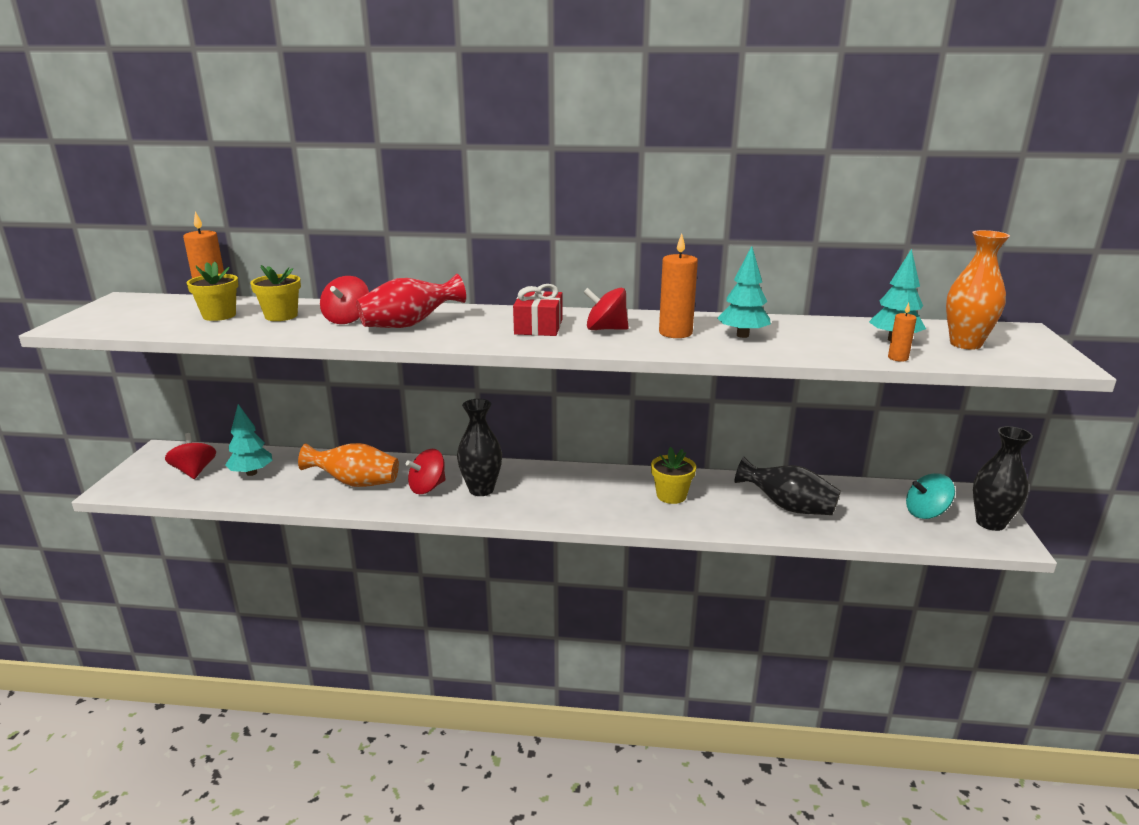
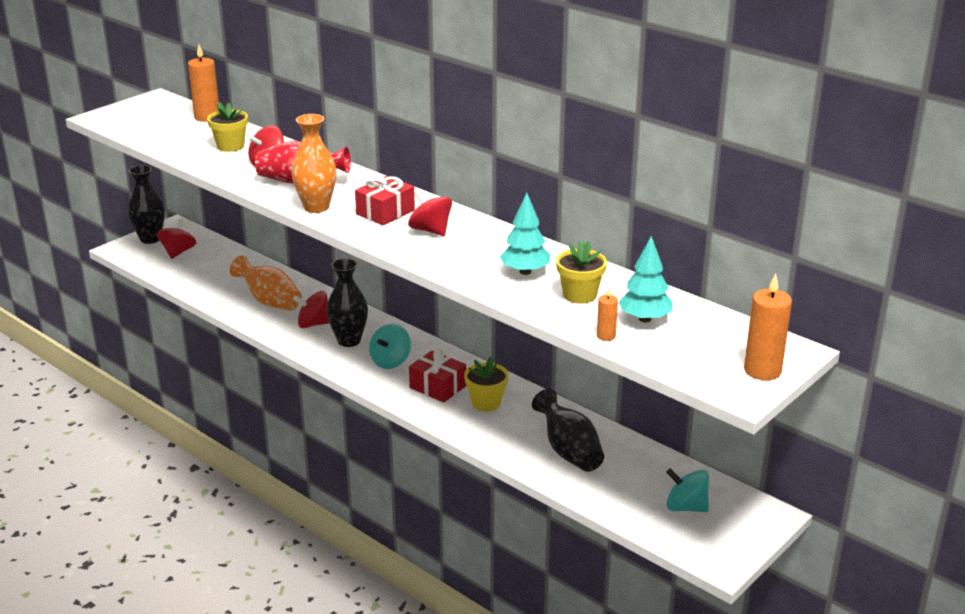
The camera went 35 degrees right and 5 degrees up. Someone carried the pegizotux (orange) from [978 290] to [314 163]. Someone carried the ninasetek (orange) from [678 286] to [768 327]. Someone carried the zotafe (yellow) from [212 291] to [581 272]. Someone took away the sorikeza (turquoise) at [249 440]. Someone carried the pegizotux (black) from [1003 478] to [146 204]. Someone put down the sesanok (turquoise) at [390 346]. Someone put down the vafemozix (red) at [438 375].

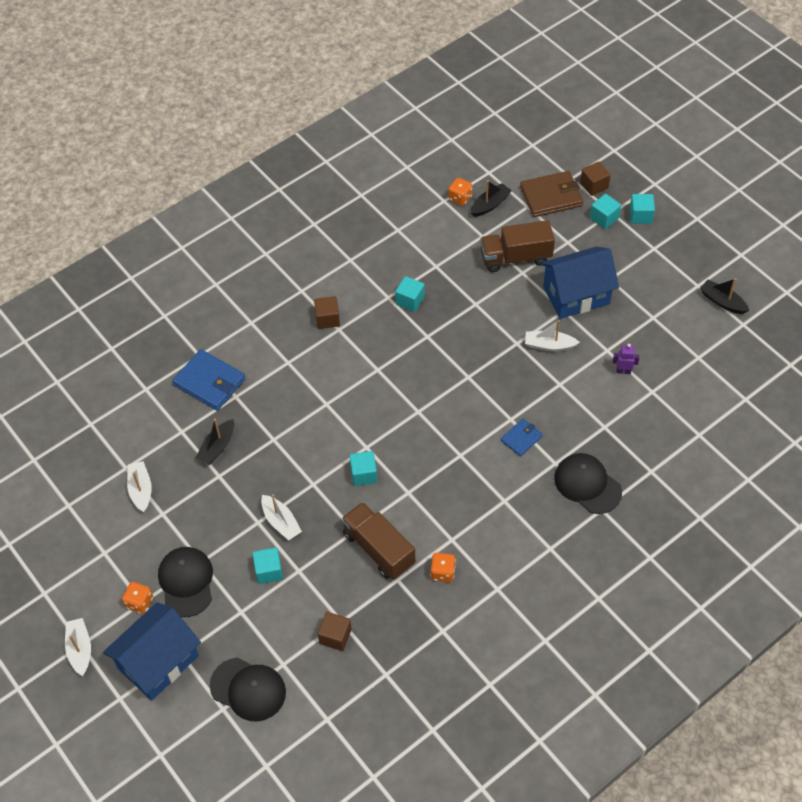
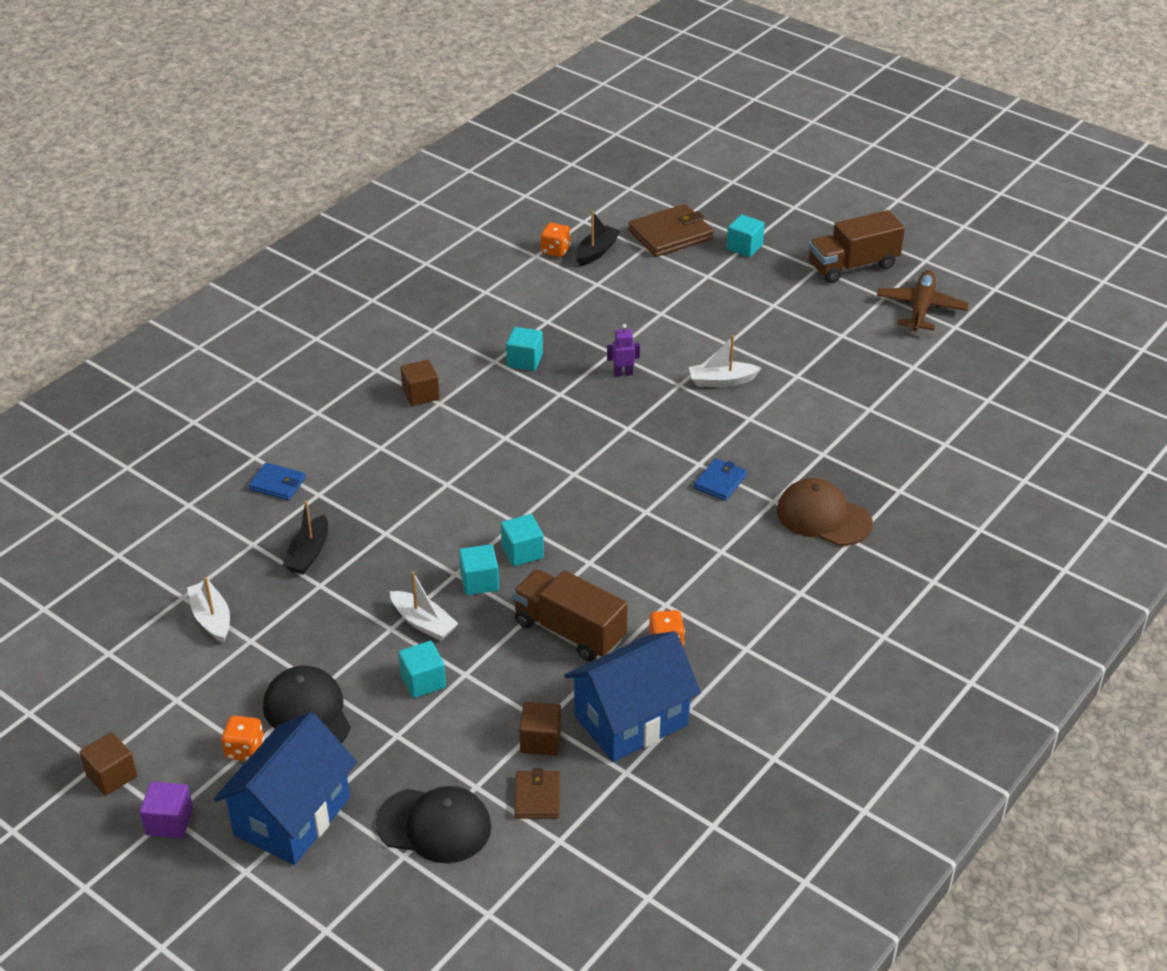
The camera went 15 degrees left and 15 degrees down. Someone carried the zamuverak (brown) from [595 179] to [108 764]. Someone carried the zamuverak (turquoise) from [642 209] to [479 569]. Someone carried the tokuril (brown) from [517 246] to [856 246]. Someone carried the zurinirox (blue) from [579 283] to [632 696]. Someone swapped the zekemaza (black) at [724 296] for the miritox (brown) at [923 300]. Someone carried the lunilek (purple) from [626 359] to [623 350]. Someone scaled the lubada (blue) at [209 380] by 0.57. Someone repainted the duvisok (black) at [588 483], which became the duvisok (brown) at [825 512]. Someone swapped the zekemaza (white) at [78 647] for the zamuverak (purple) at [166 809]. Someone put down the lubada (brown) at [537 793].

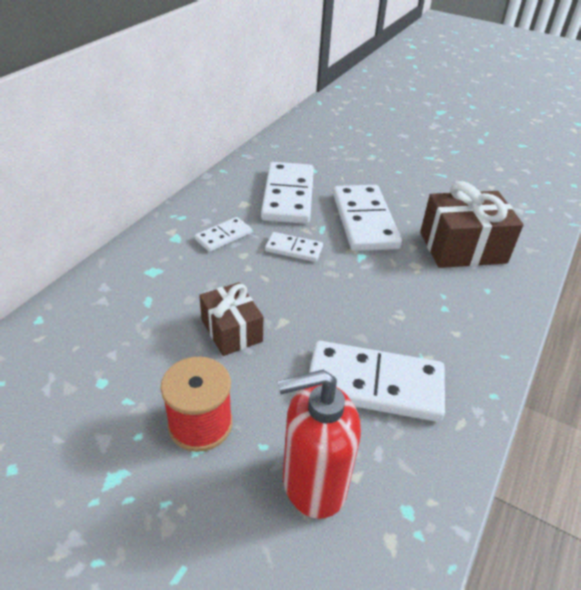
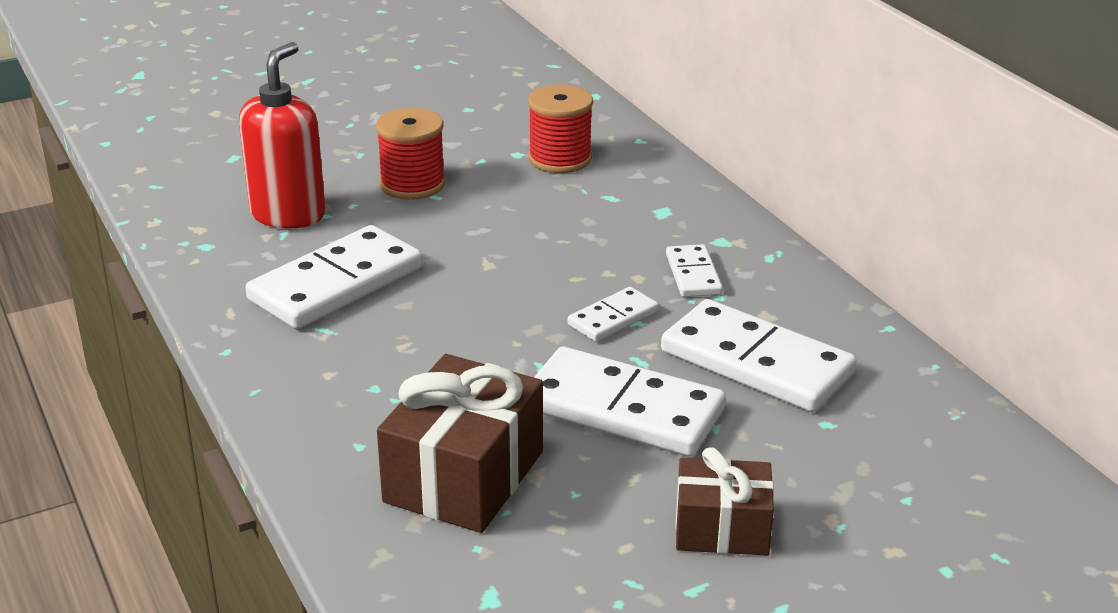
The camera went 125 degrees right and 10 degrees down. Someone carried the vafemozix (brown) from [231 319] to [724 501]. Someone put down the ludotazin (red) at [560 129].

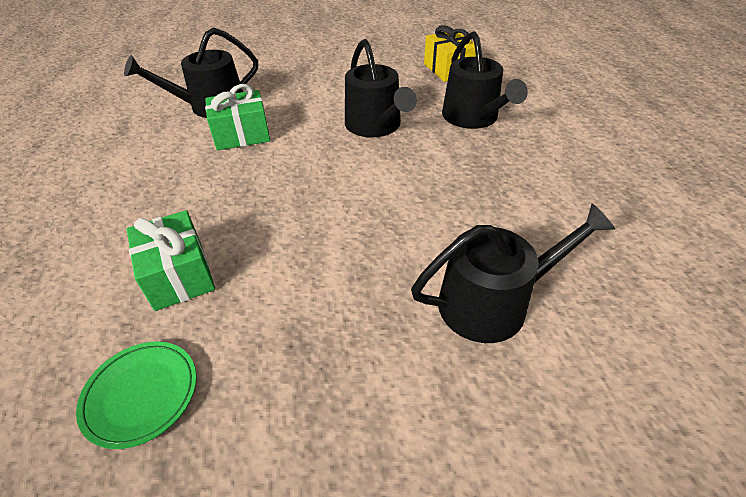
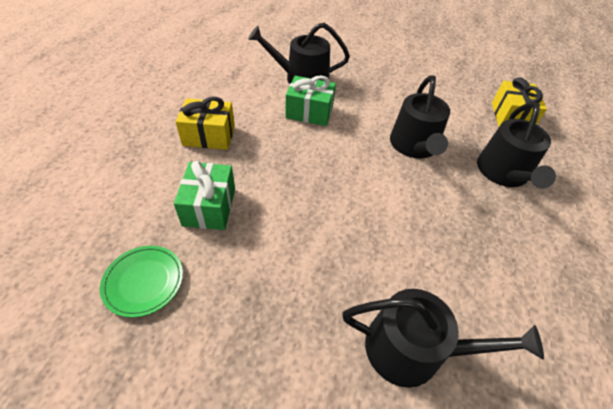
The camera went 25 degrees right and 5 degrees up. Someone put down the vafemozix (yellow) at [205 123].

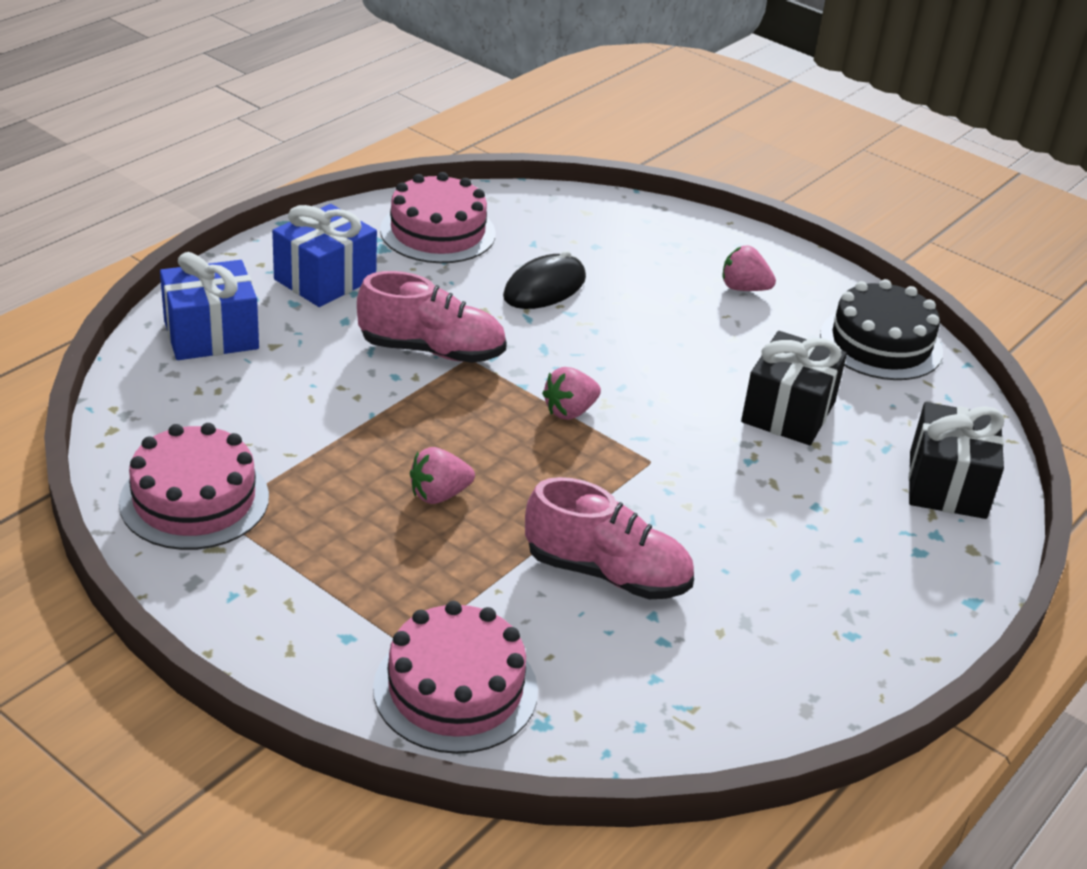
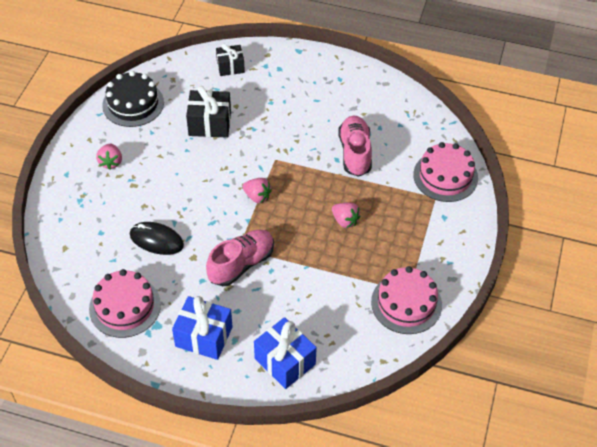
The camera went 110 degrees left and 15 degrees up. Someone rotated the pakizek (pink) at [432 317] by 60 degrees clockwise. Someone scaled the vafemozix (black) at [956 460] by 0.65.

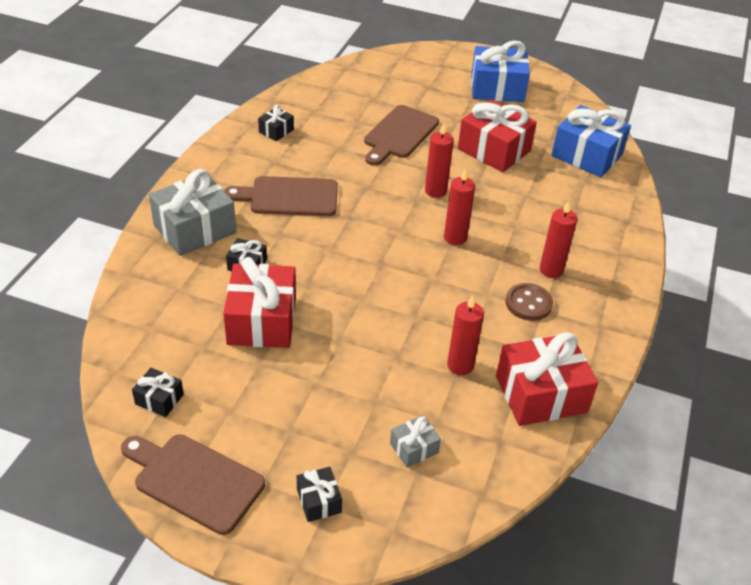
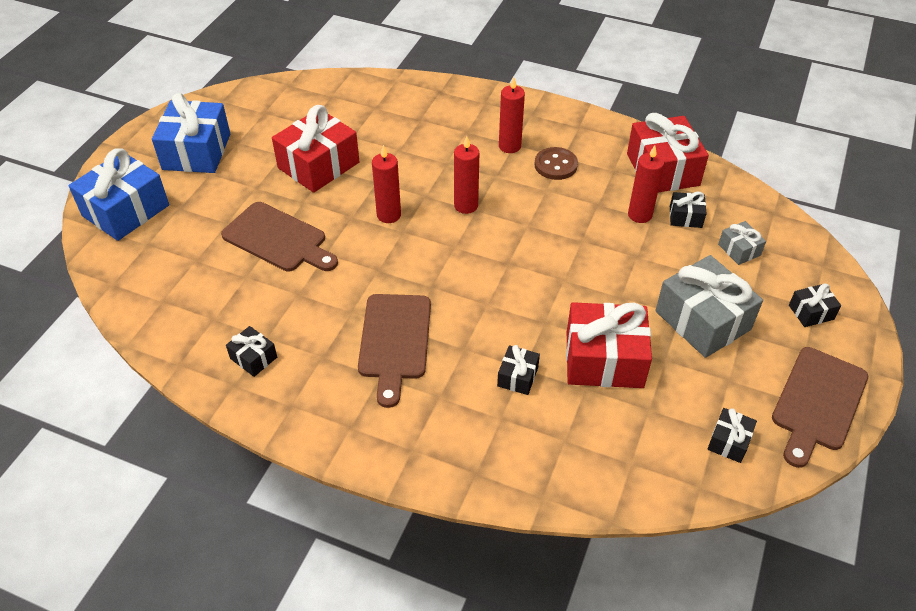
The camera went 85 degrees left and 5 degrees up. Someone carried the vafemozix (blue) from [591 141] to [118 194]. Someone carried the vafemozix (grey) from [192 212] to [709 306]. Someone put down the vafemozix (black) at [688 210].

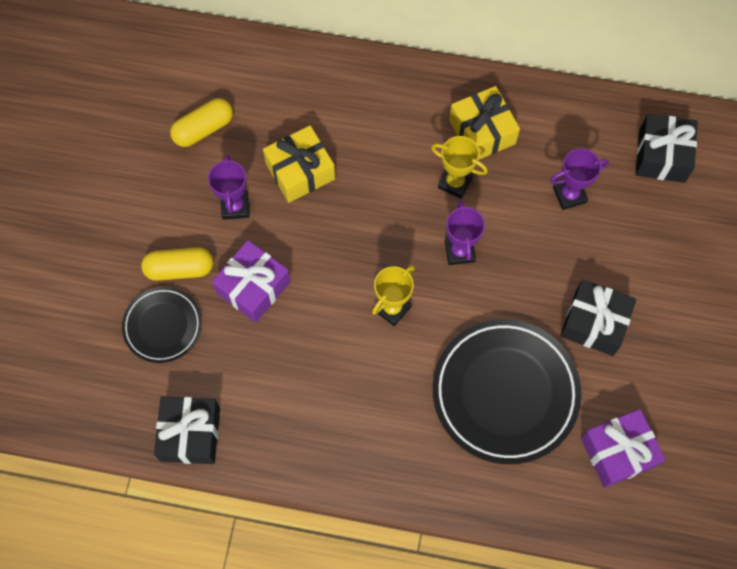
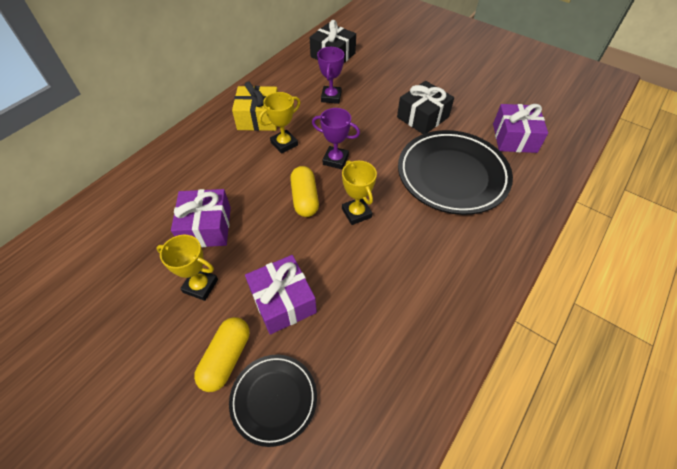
The camera went 65 degrees left and 15 degrees down. Someone carried the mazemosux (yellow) from [201 122] to [304 191]. Someone repainted the vafemozix (yellow) at [299 164], which became the vafemozix (purple) at [201 218]. Someone repainted the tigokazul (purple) at [228 187], which became the tigokazul (yellow) at [187 268]. Someone took away the vafemozix (black) at [187 430].

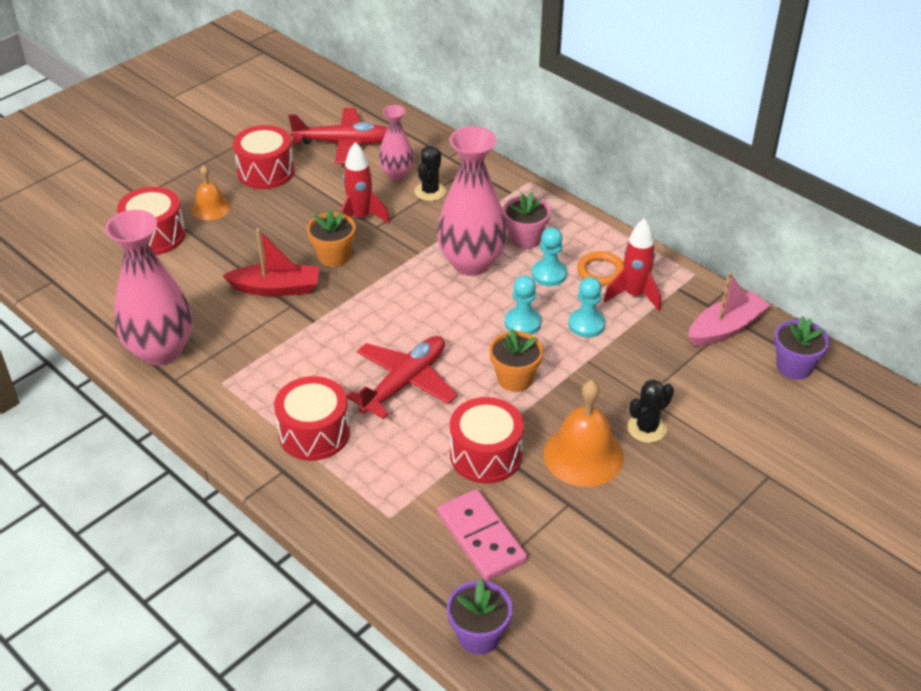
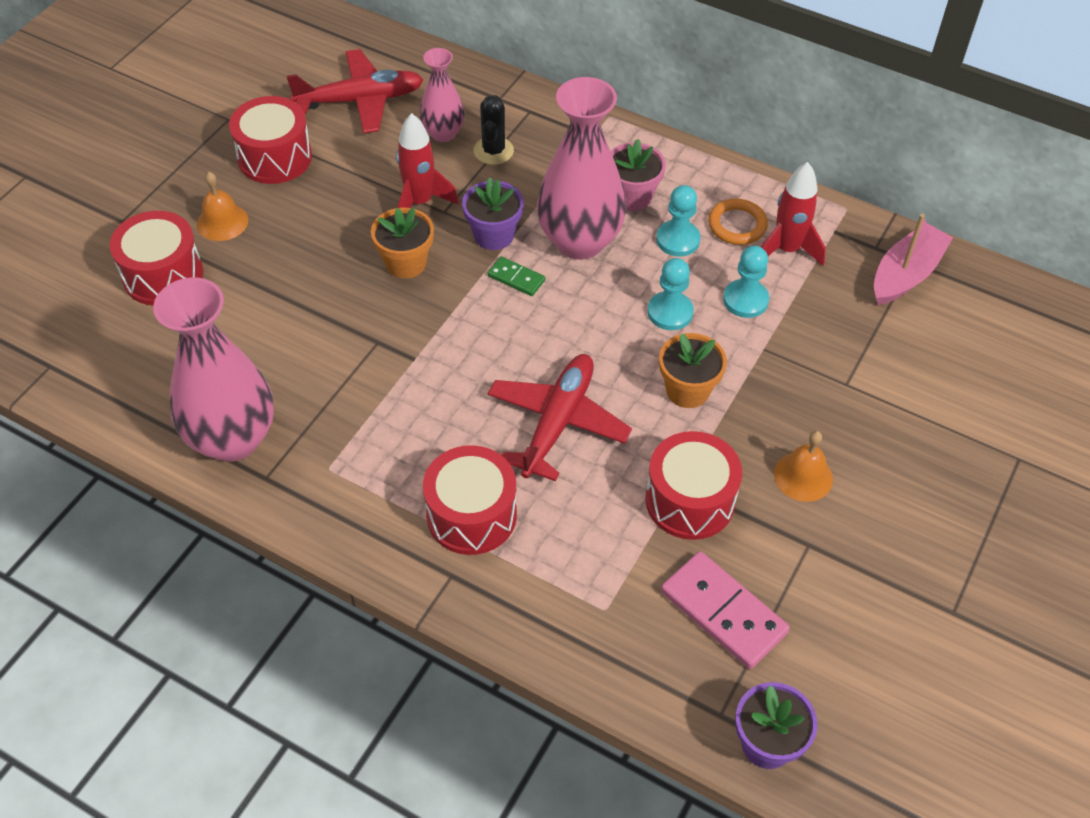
The camera went 15 degrees left and 10 degrees up. Someone took away the zekemaza (red) at [270 262]. Someone carried the zotafe (purple) from [802 348] to [493 213]. Someone took away the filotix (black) at [651 411]. Someone scaled the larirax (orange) at [583 433] by 0.60. Someone put down the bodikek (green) at [516 276].

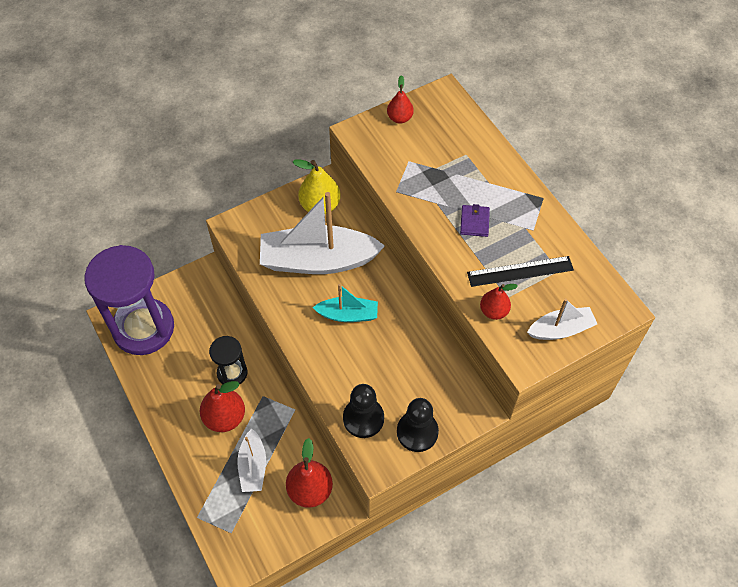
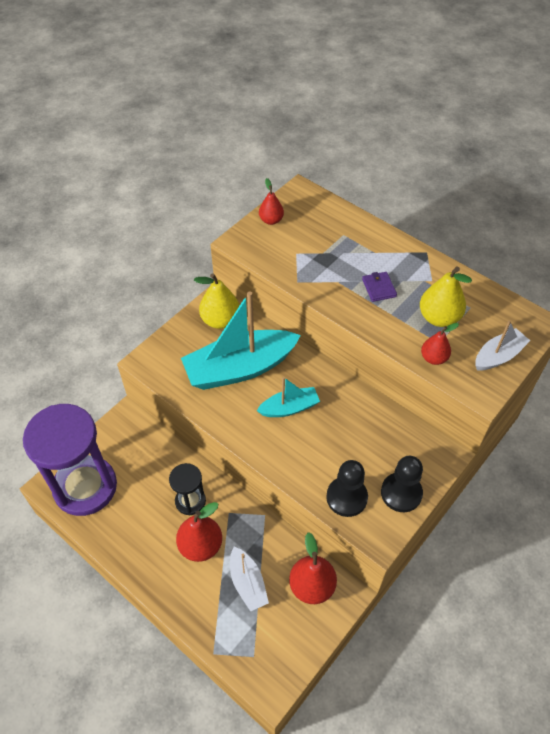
The camera went 20 degrees left and 5 degrees down. Someone repainted the zekemaza (white) at [322 233], which became the zekemaza (turquoise) at [241 340]. Someone swapped the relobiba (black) at [520 271] for the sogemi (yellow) at [446 296].

